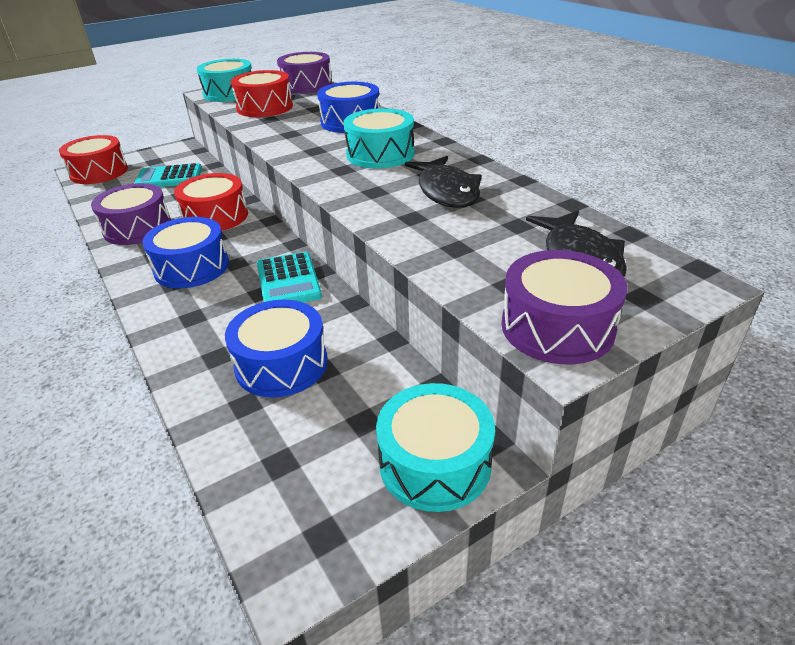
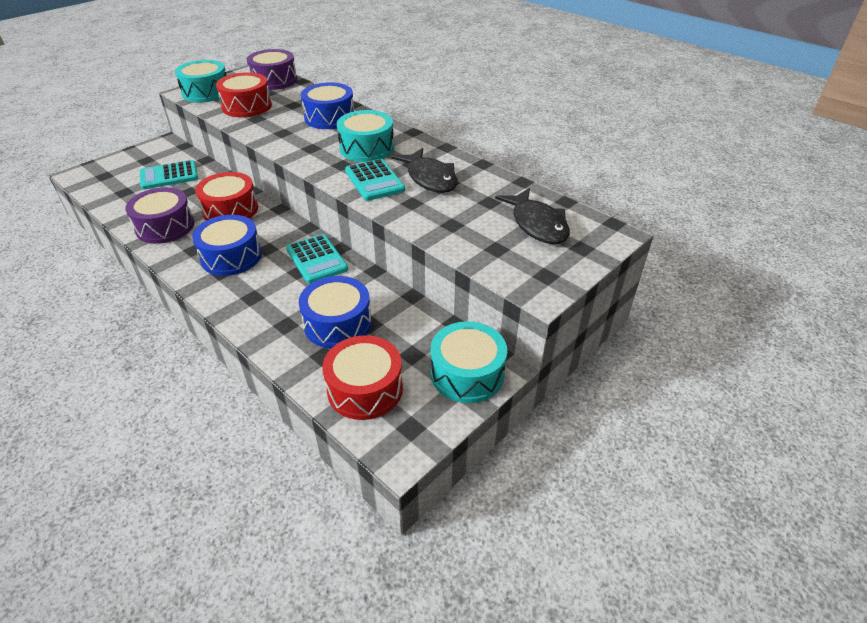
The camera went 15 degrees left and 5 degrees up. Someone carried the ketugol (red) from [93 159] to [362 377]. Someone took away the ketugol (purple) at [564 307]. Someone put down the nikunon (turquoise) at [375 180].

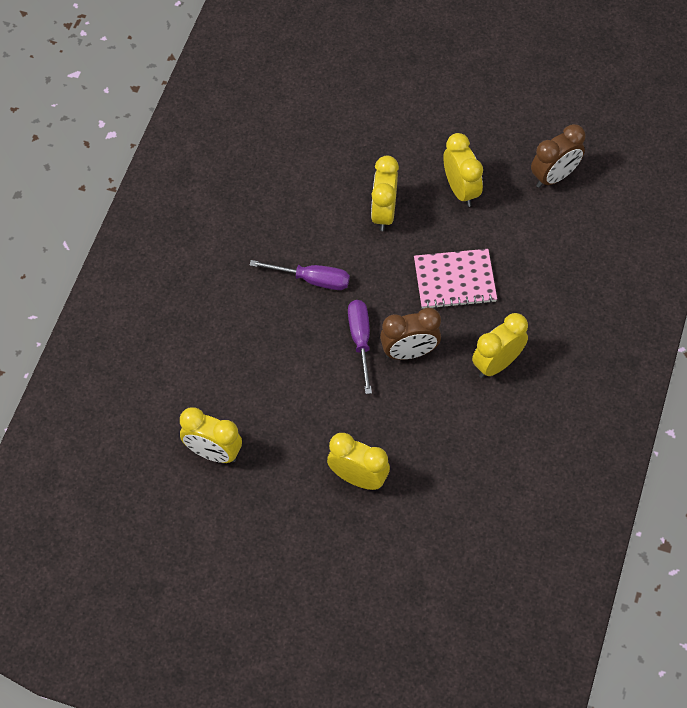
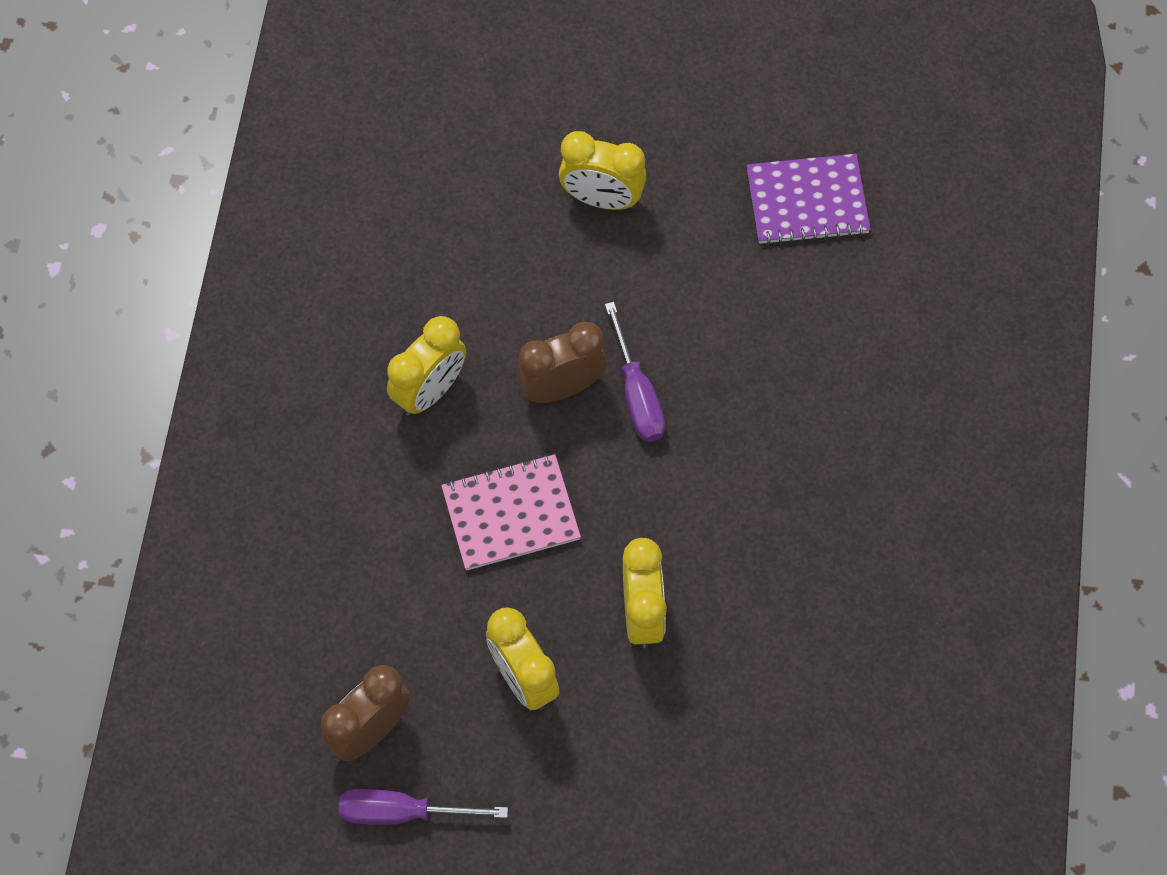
The camera went 170 degrees right and 5 degrees up. Someone carried the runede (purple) from [299 275] to [423 807]. Someone swapped the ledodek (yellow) at [211 435] for the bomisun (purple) at [809 199].

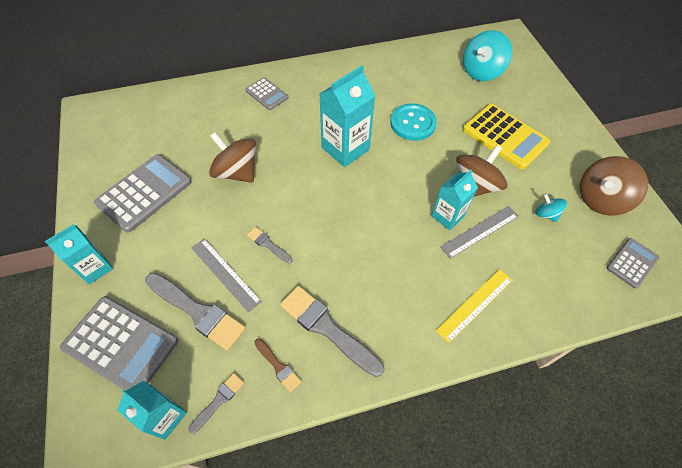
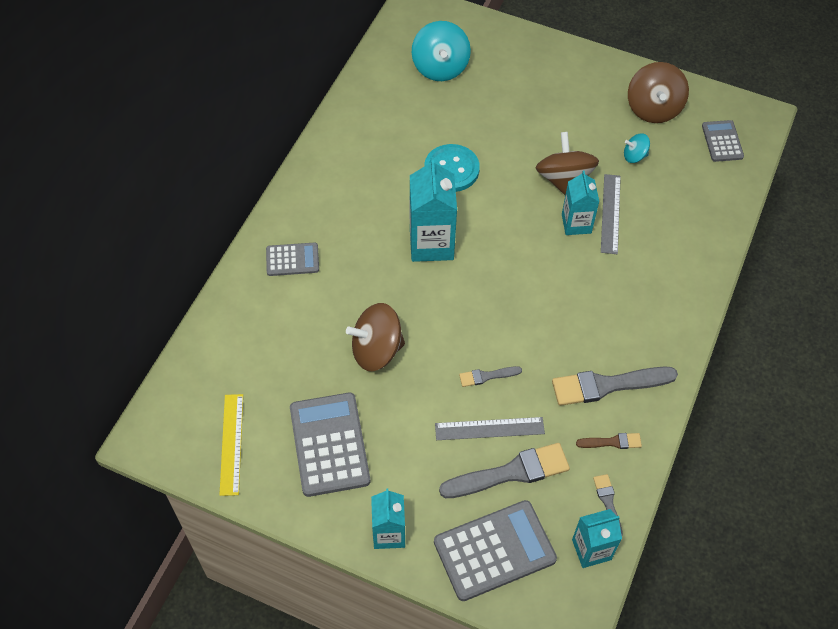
The camera went 50 degrees left and 0 degrees up. Someone took away the nikunon (yellow) at [506 136]. Someone carried the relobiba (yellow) from [474 306] to [231 445].

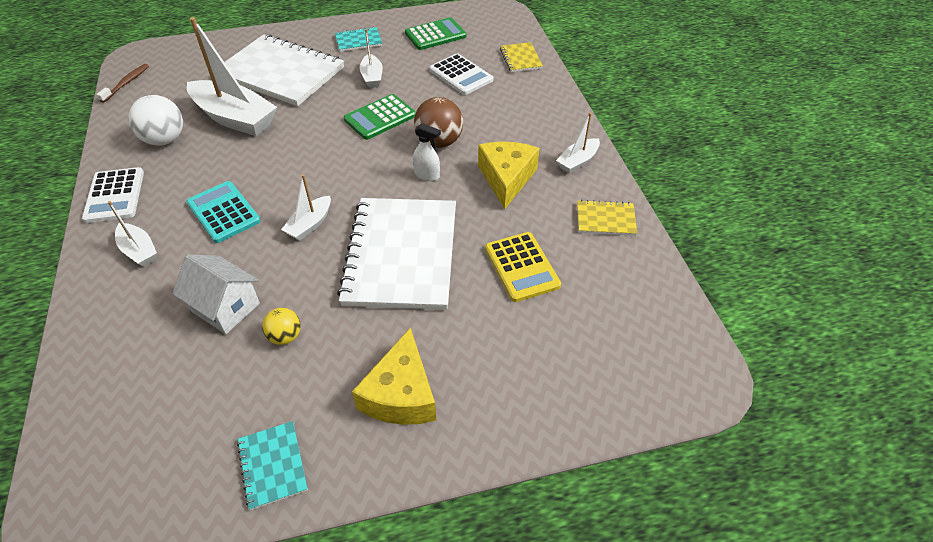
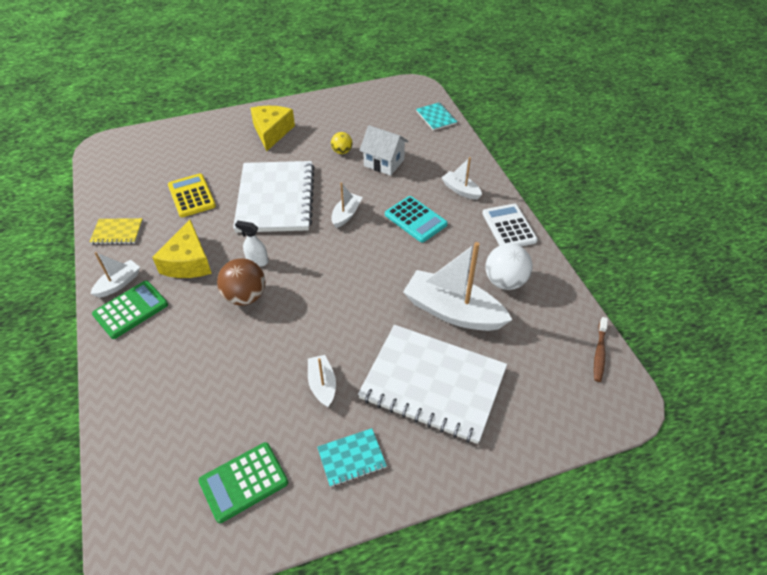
The camera went 175 degrees right and 0 degrees up. Someone took away the bomisun (yellow) at [521 57]. Someone took away the nikunon (white) at [461 74]. Someone carried the nikunon (green) from [380 117] to [130 310]. Someone carried the bomisun (turquoise) from [272 465] to [436 116].

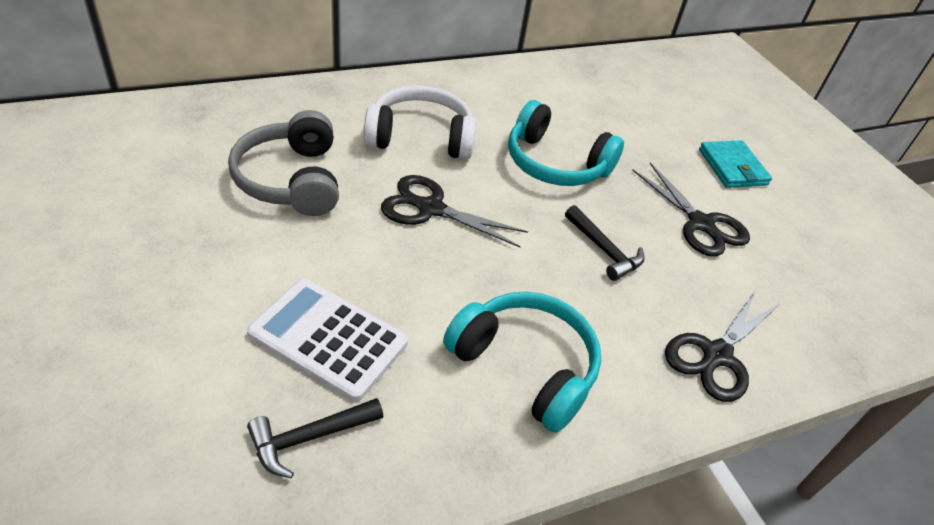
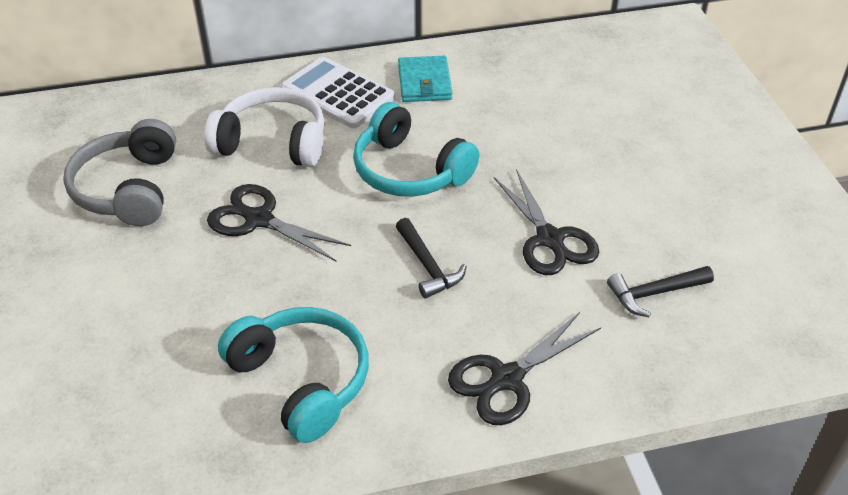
The camera went 15 degrees right and 0 degrees up. Someone carried the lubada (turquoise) from [735 164] to [425 79]. Someone carried the nikunon (white) from [327 340] to [338 92]. Someone carried the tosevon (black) from [315 438] to [660 291].

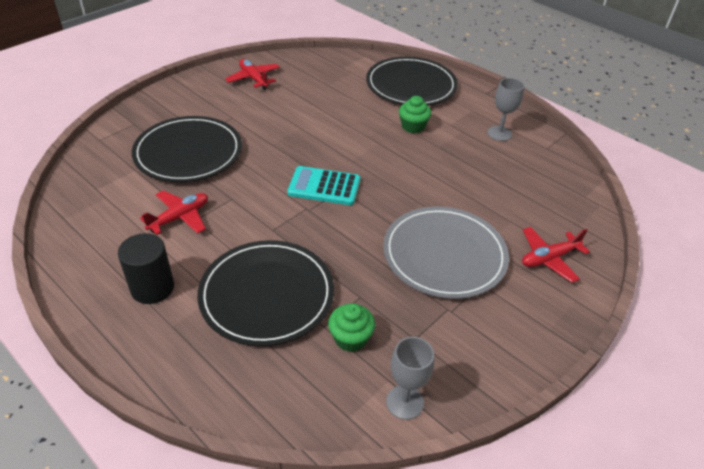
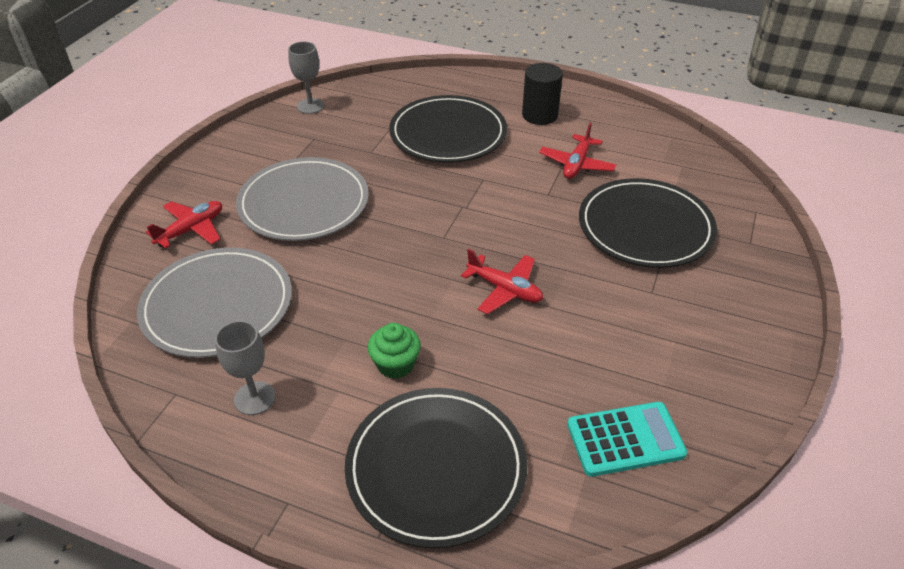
The camera went 160 degrees right and 0 degrees up. Someone carried the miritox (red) from [252 74] to [502 282]. Someone carried the nikunon (turquoise) from [323 185] to [627 439]. Someone took away the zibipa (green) at [351 327]. Someone put down the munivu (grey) at [214 303].

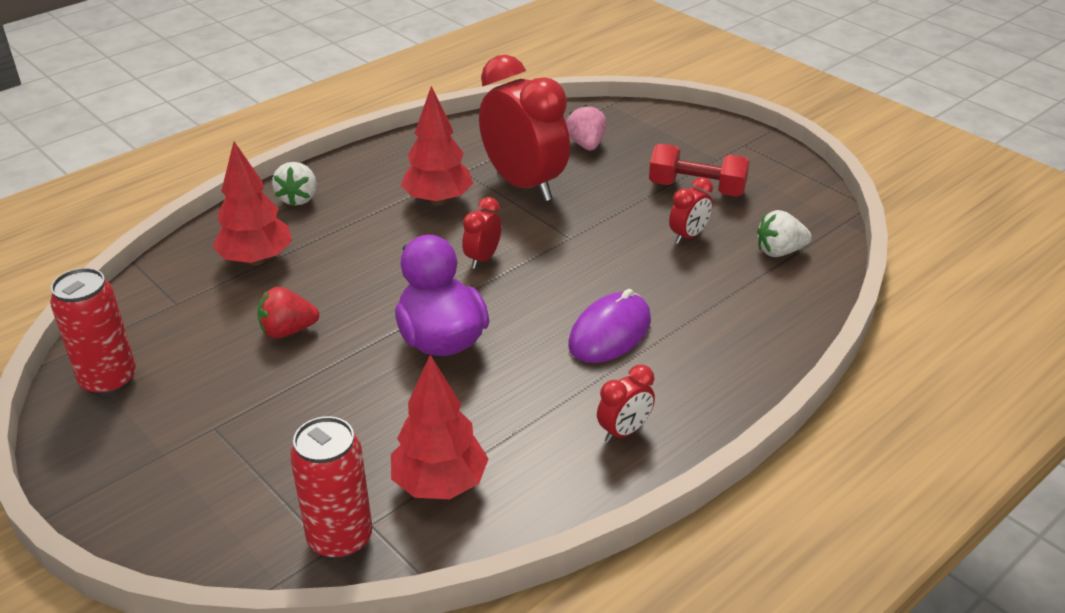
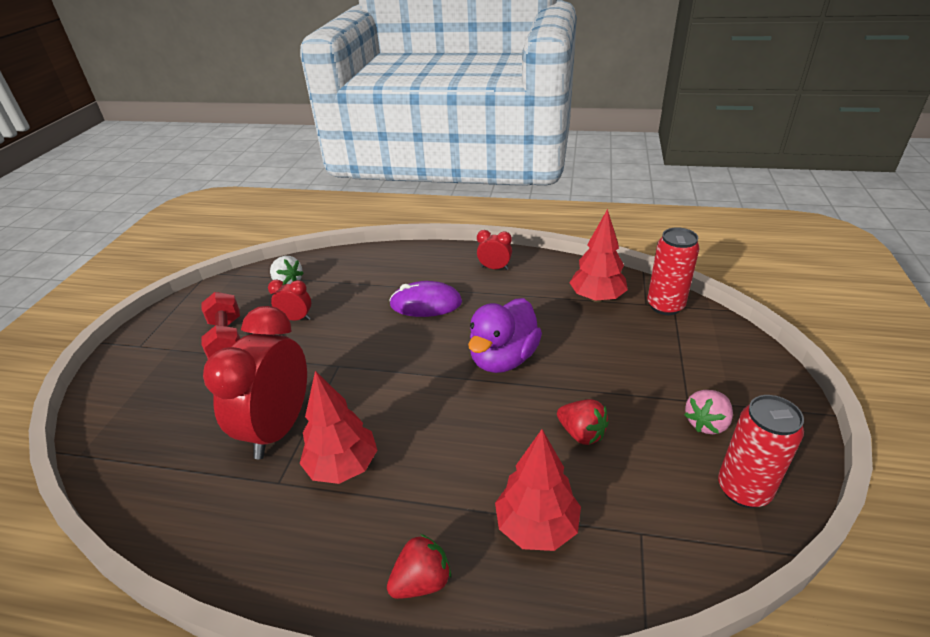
The camera went 125 degrees left and 0 degrees up. Someone carried the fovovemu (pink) from [586 128] to [708 412]. Someone repainted the fovovemu (white) at [294 184], which became the fovovemu (red) at [419 566]. Someone took away the ledodek (red) at [482 233].

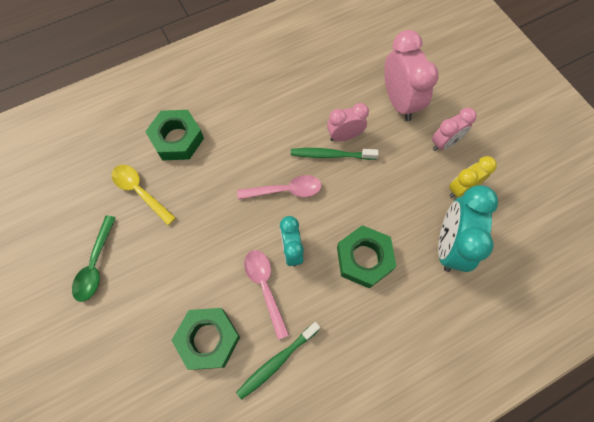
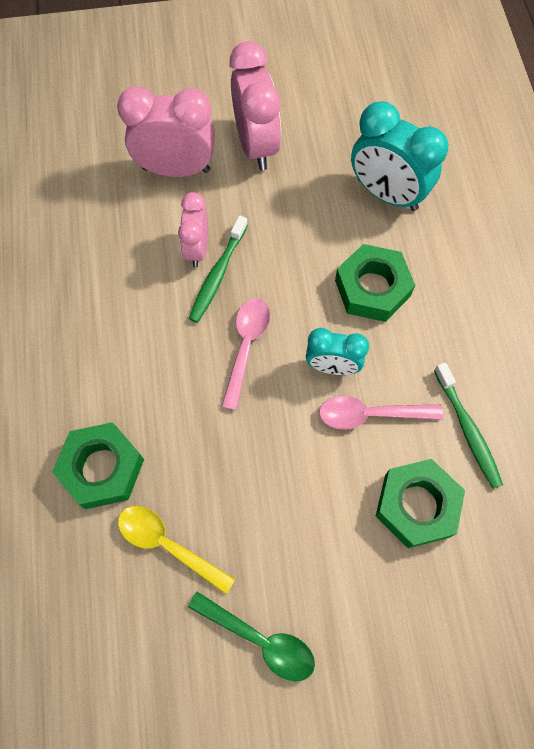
The camera went 70 degrees left and 0 degrees up. Someone scaled the ledodek (pink) at [454 129] by 1.65. Someone took away the ledodek (yellow) at [473 177]. Someone rotated the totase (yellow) at [144 195] by 60 degrees clockwise.

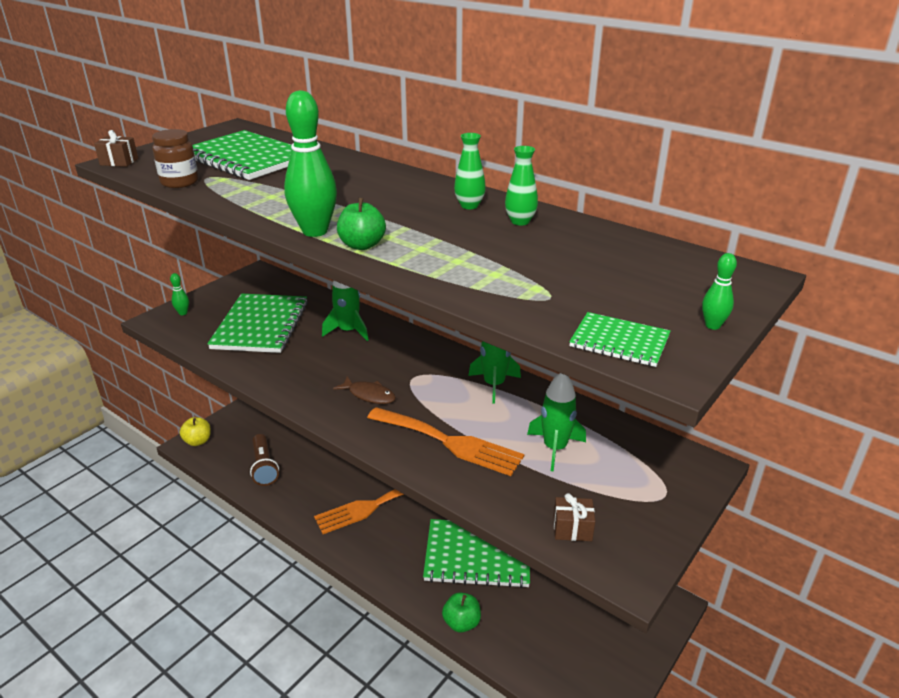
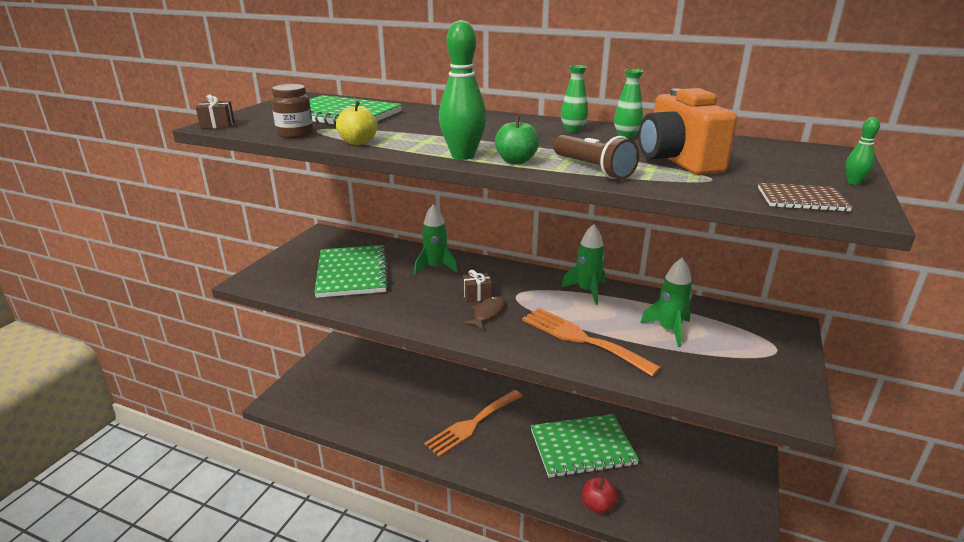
The camera went 15 degrees left and 5 degrees down. Someone took away the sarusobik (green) at [179 294]. Someone repainted the bomisun (green) at [620 339], which became the bomisun (brown) at [805 197]. Someone rotated the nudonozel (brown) at [364 390] by 75 degrees counterclockwise. Someone rotated the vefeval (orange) at [445 441] by 150 degrees counterclockwise. Someone carried the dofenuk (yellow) from [195 431] to [356 123]. Someone carried the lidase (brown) from [264 460] to [596 157]. Someone carried the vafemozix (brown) from [574 517] to [477 286]. Someone repainted the dofenuk (green) at [461 612], which became the dofenuk (red) at [600 496]. Someone put down the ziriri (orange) at [688 131].

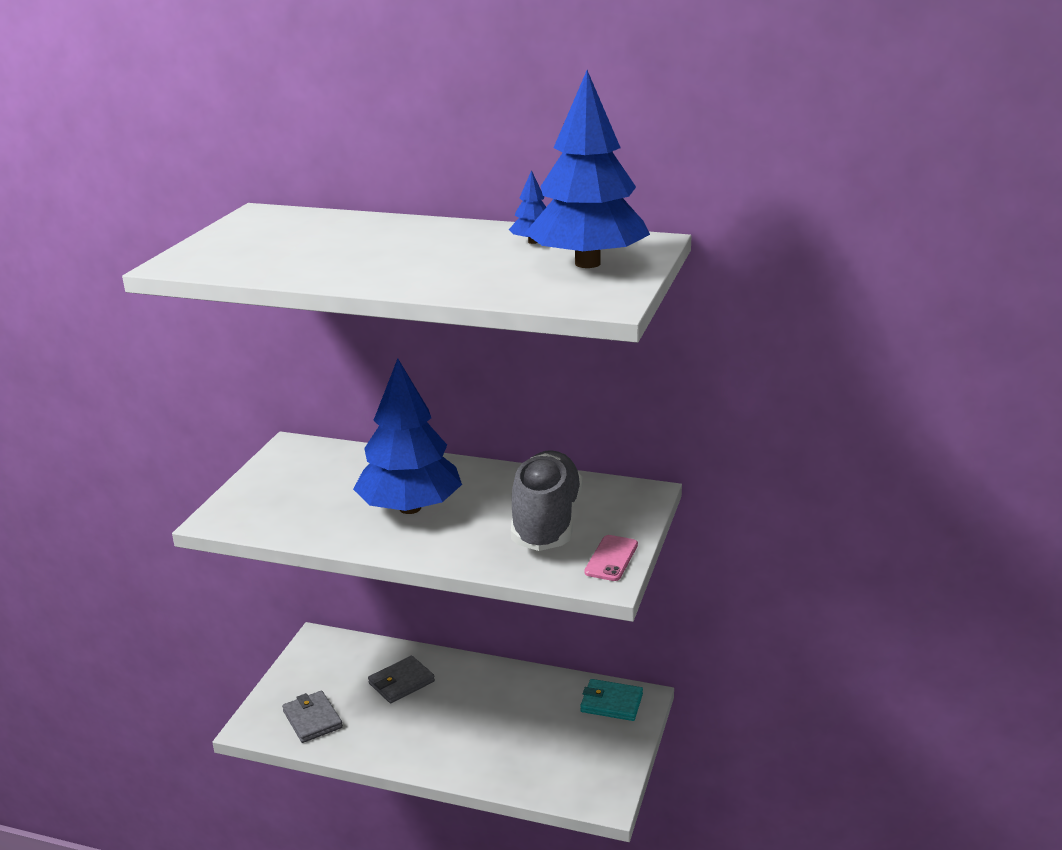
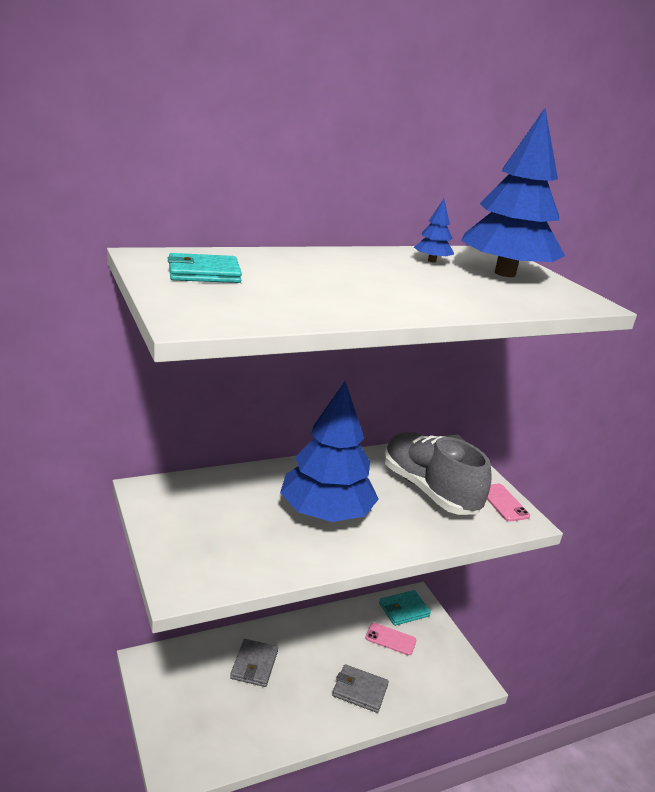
The camera went 45 degrees left and 0 degrees up. Someone carried the lubada (grey) from [312 717] to [360 688]. Someone put down the lubada (turquoise) at [205 268]. Someone put down the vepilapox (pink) at [390 639].

